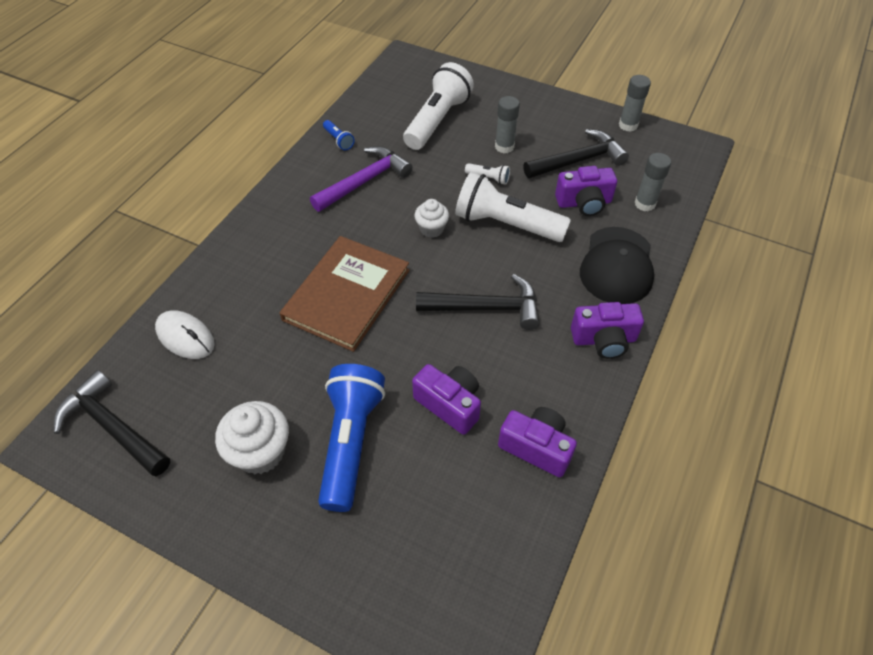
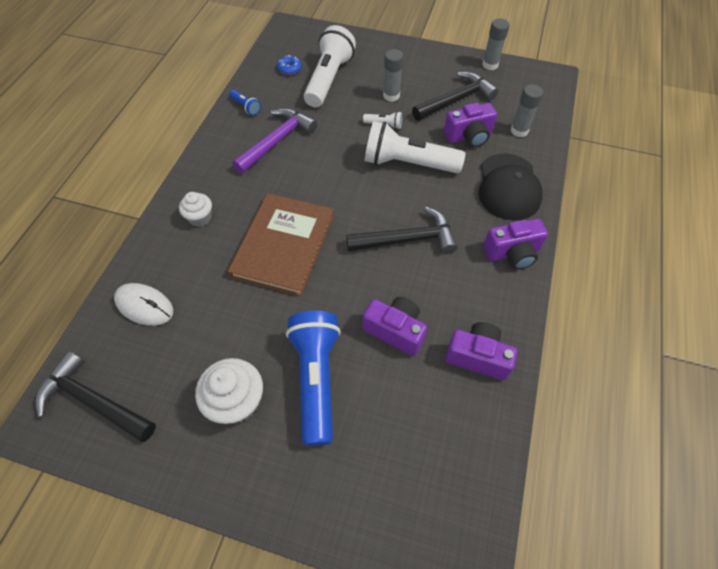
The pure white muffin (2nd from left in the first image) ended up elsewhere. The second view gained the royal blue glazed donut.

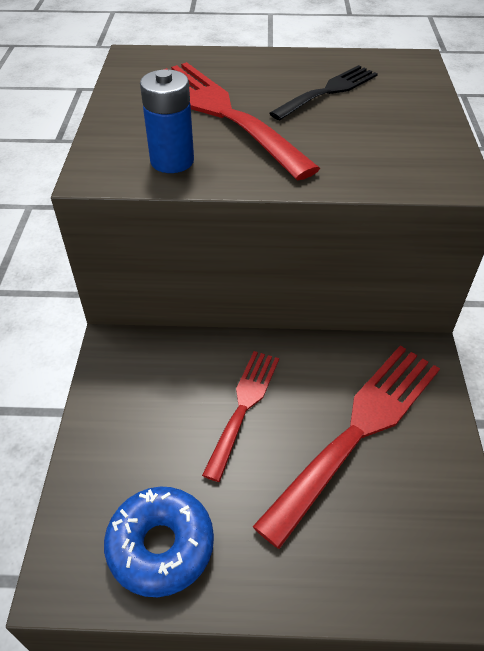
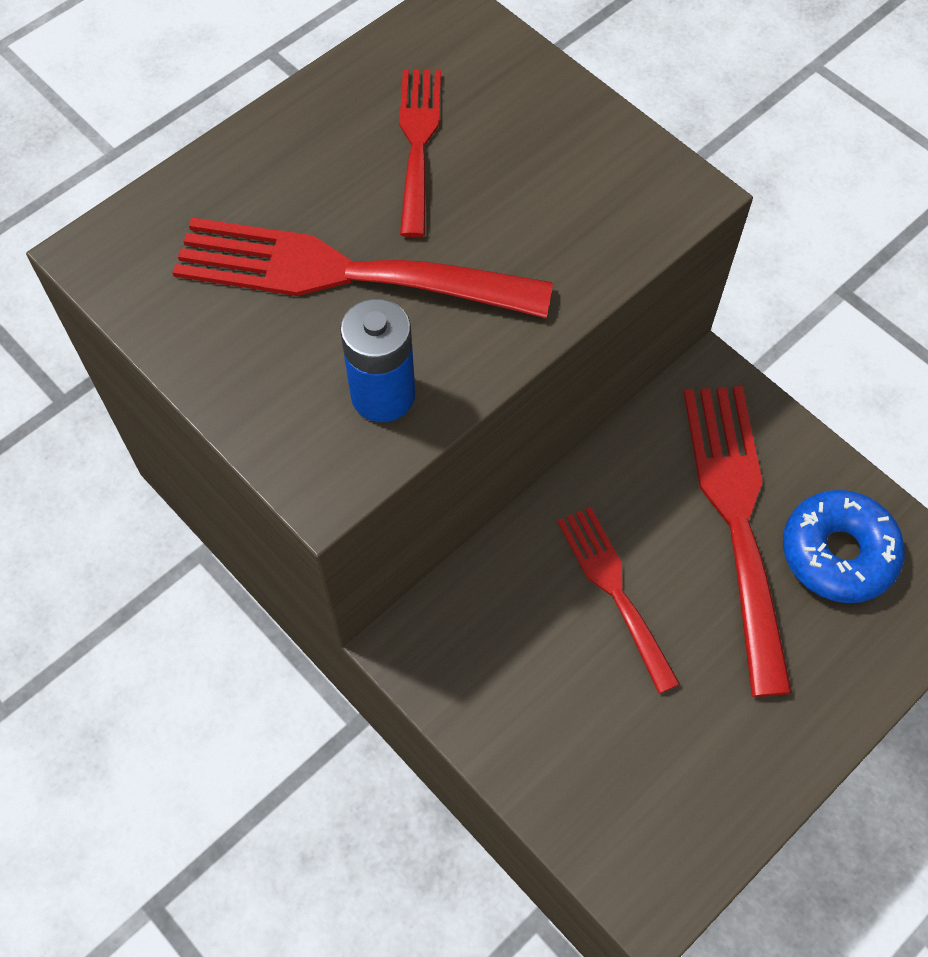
What was the jet-black dinner fork turned into the red dinner fork (2nd from left). The royal blue glazed donut ended up elsewhere.

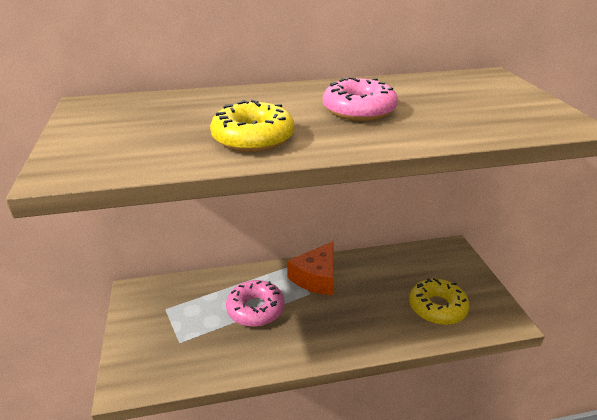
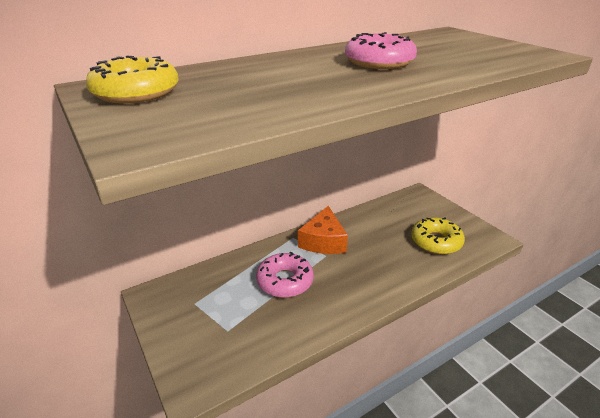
The yellow glazed donut (1st from left) ended up elsewhere.

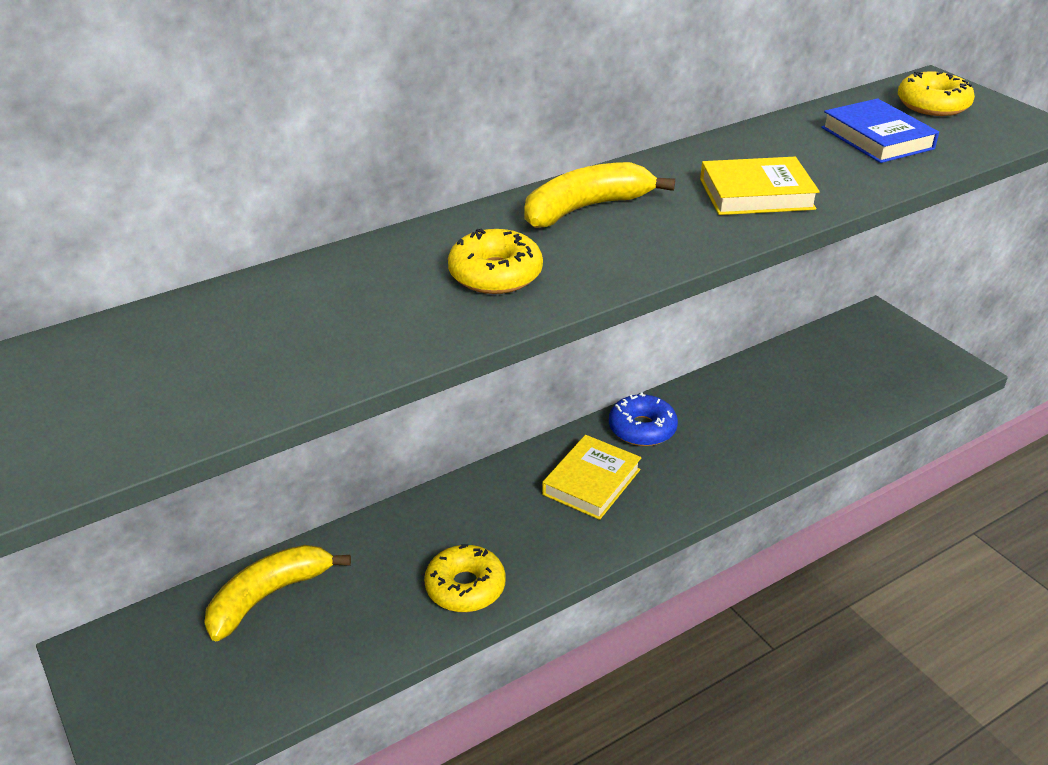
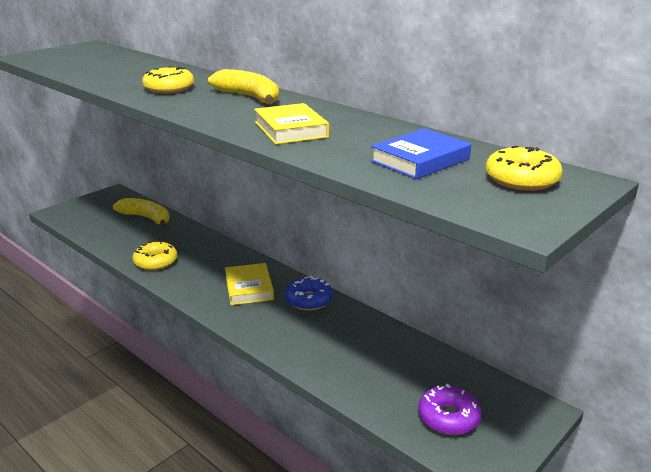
The yellow book (1st from left) ended up facing another way, 60 degrees clockwise from before. The second view gained the purple glazed donut.

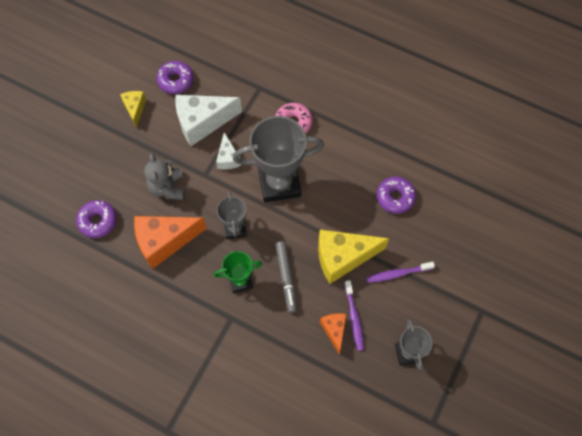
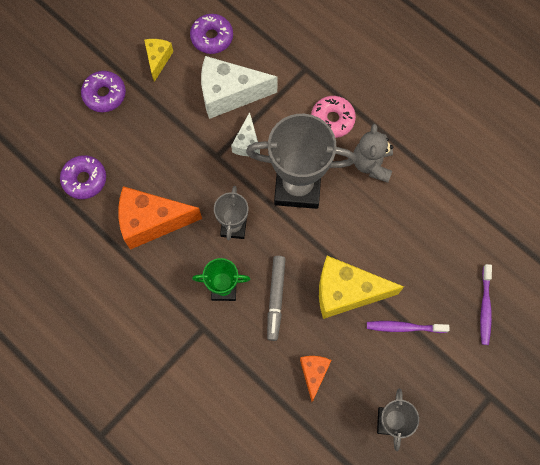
The purple glazed donut (3rd from left in the first image) ended up elsewhere. The ash-grey teddy bear ended up elsewhere. The purple toothbrush (1st from left in the first image) ended up elsewhere.

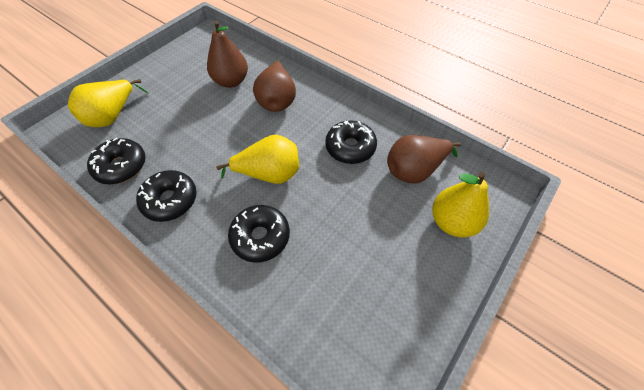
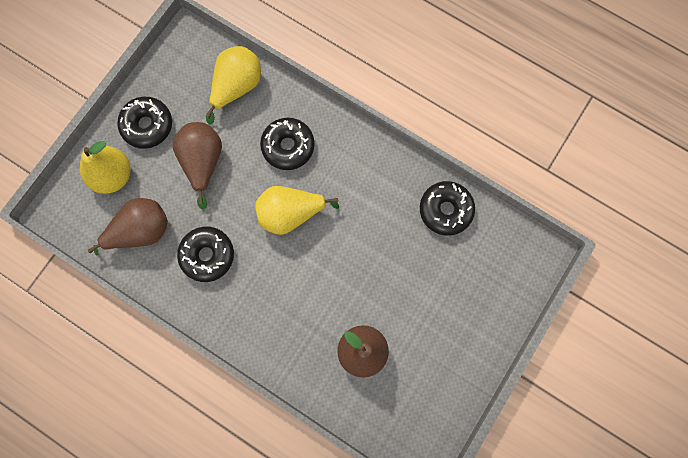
The jet-black glazed donut (2nd from left in the first image) ended up elsewhere. The russet toy pear (2nd from left) ended up elsewhere. The yellow toy pear (1st from left in the first image) ended up elsewhere.

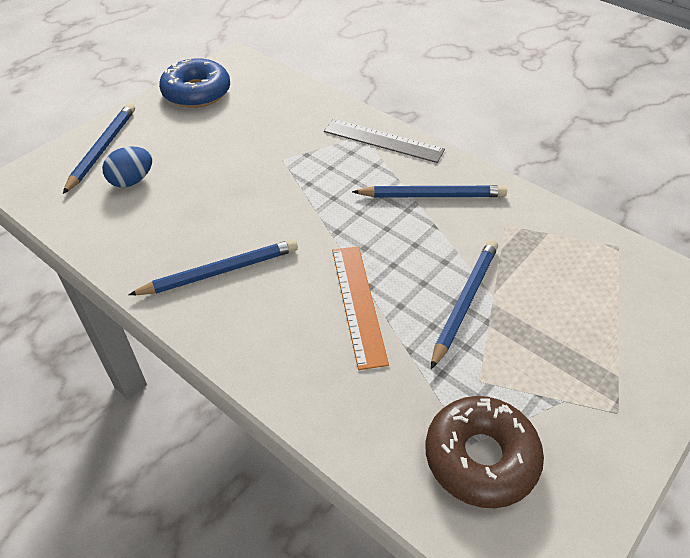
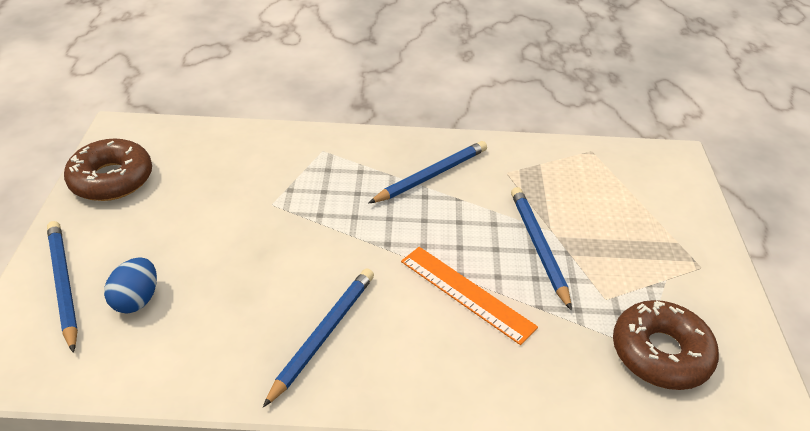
What was the royal blue glazed donut turned into the russet glazed donut (1st from left). The second view lost the ash-grey measuring stick.

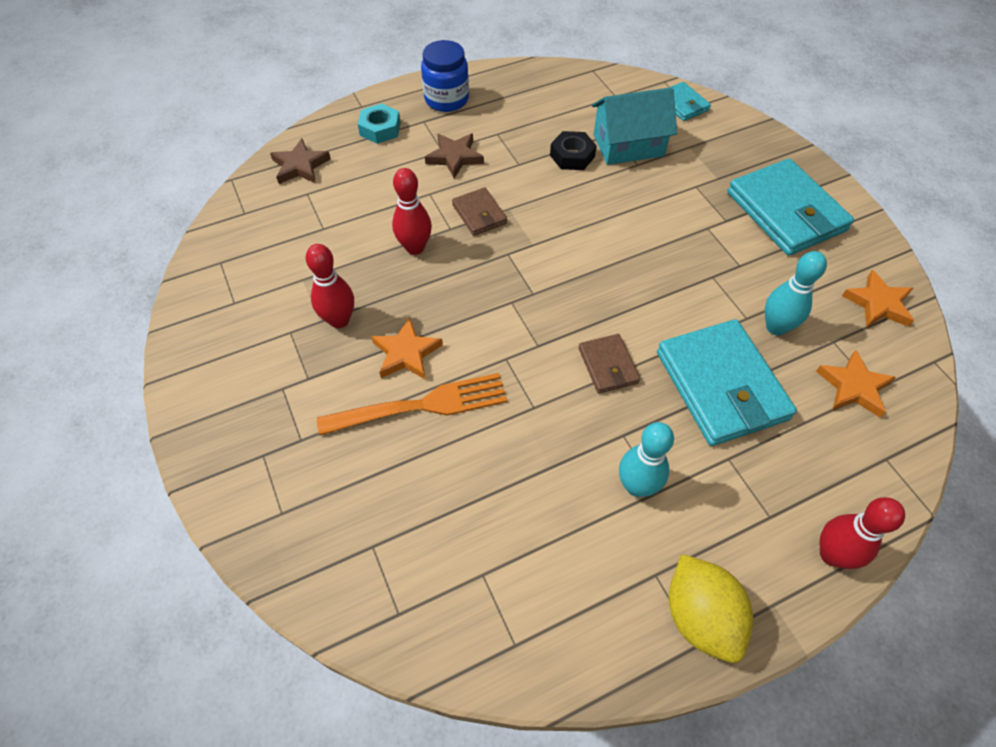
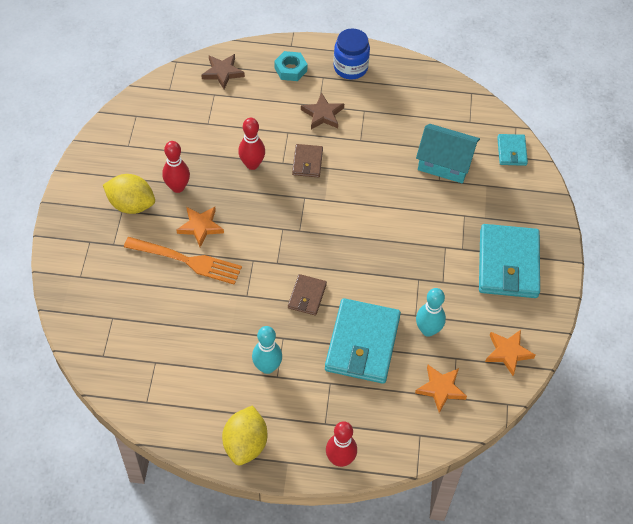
The second view gained the yellow citrus fruit (1st from left). The second view lost the jet-black nut.

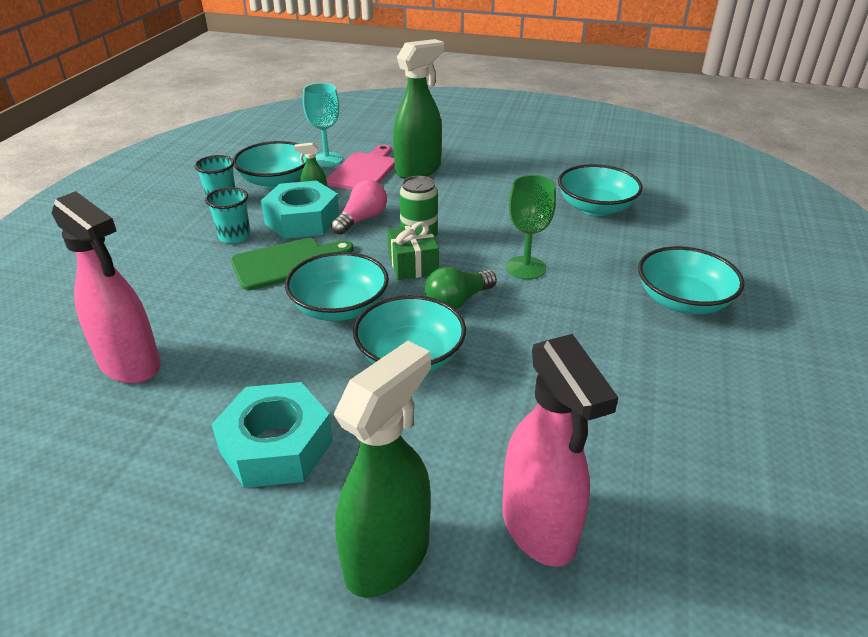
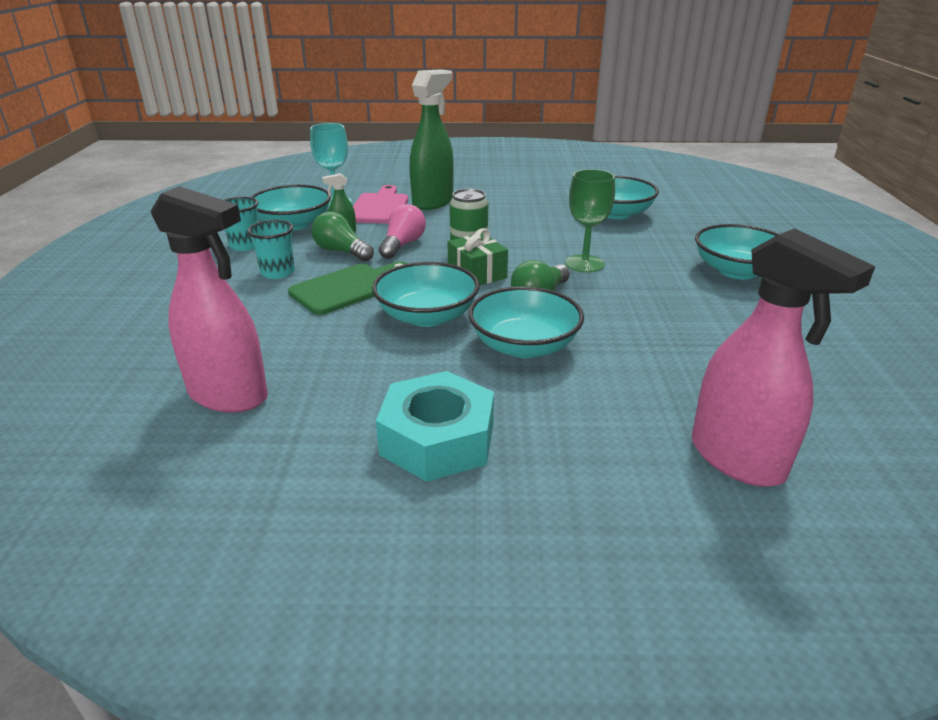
Where the turquoise nut (2nd from left) stood, the leaf-green light bulb (1st from left) came to stand. The second view lost the leaf-green sprayer (2nd from left).

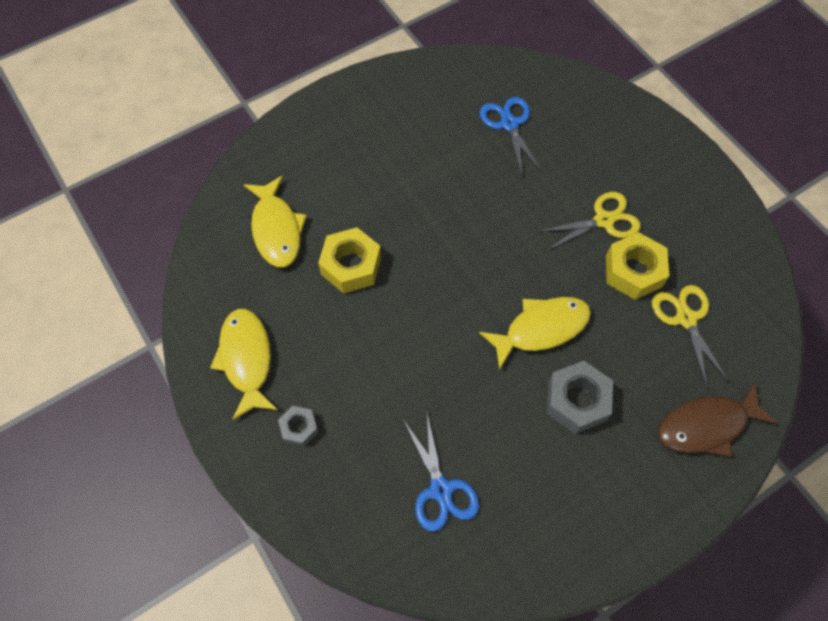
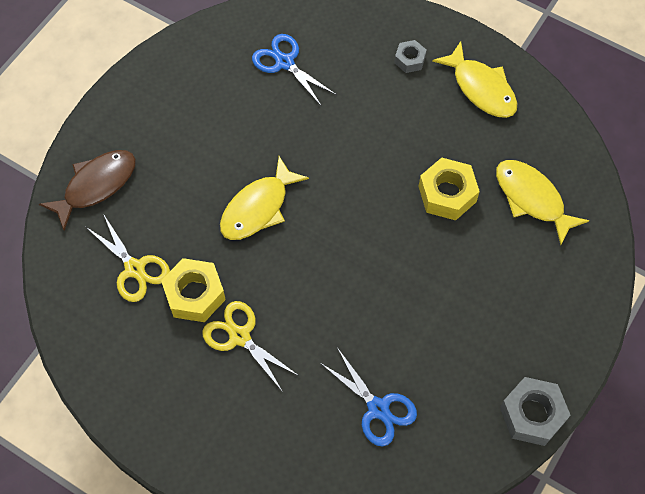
The yellow pair of scissors (1st from left in the first image) ended up facing another way, 90 degrees clockwise from before. The ash-grey nut (2nd from left) ended up elsewhere.

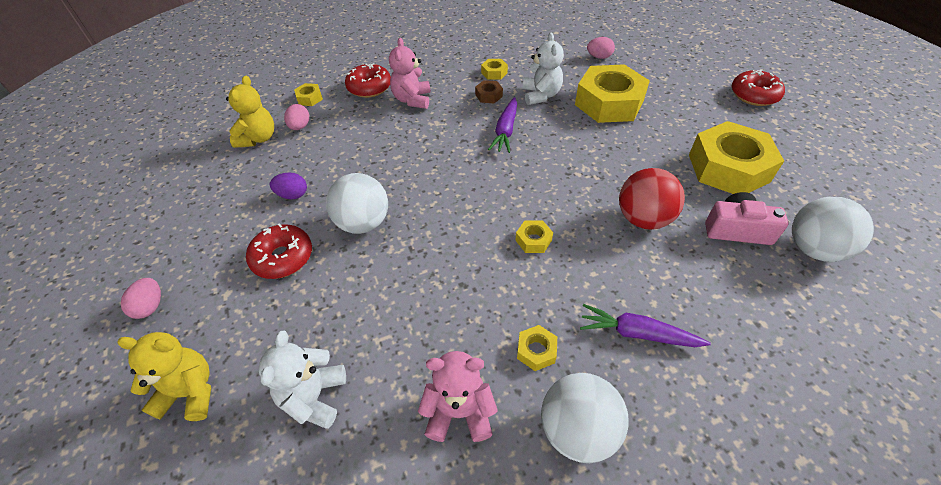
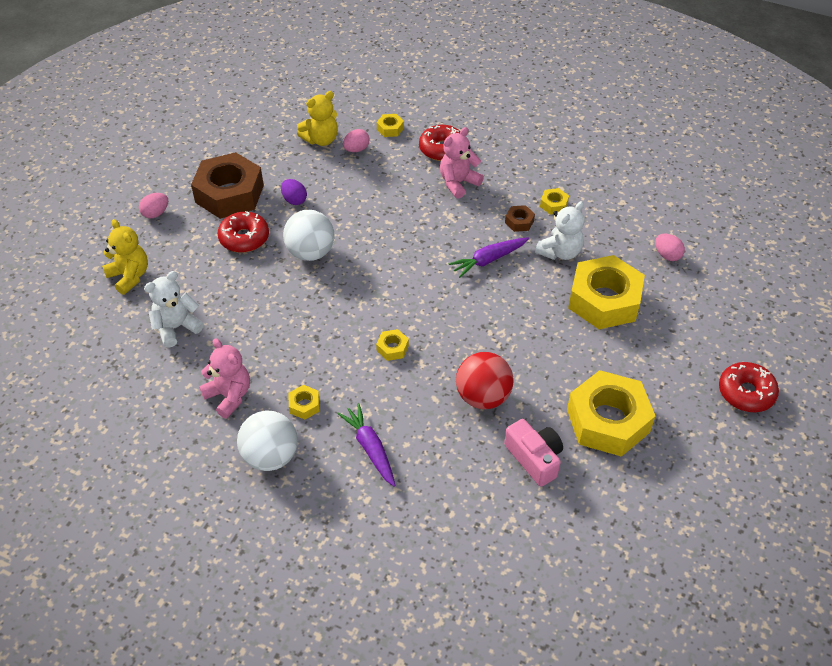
The second view gained the russet nut (1st from left). The second view lost the pure white ball (3rd from left).

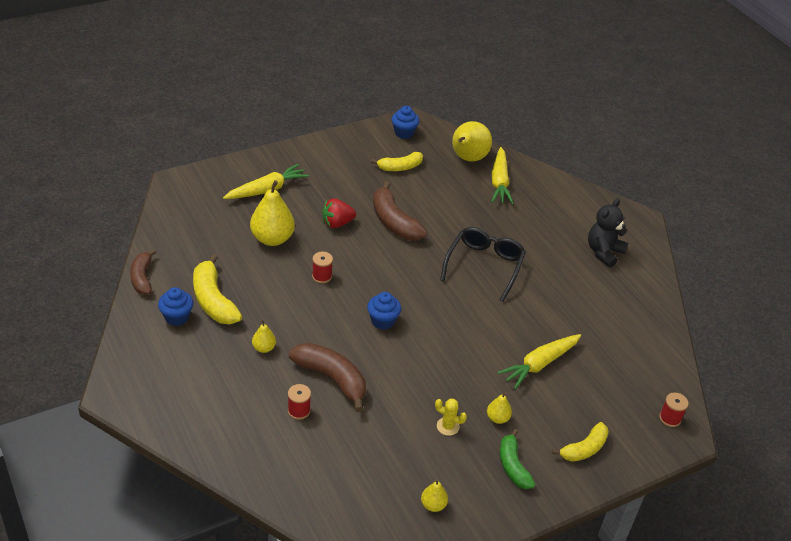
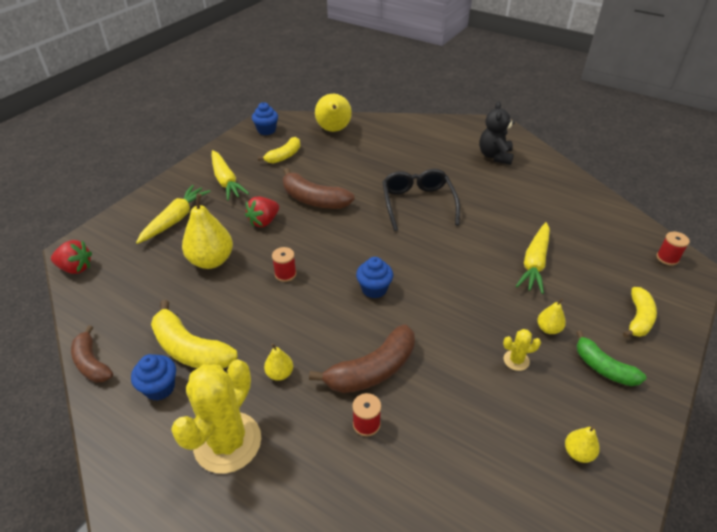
The second view gained the red berry (1st from left). The second view gained the yellow prickly plant (1st from left). The yellow toy carrot (2nd from left) ended up elsewhere. The russet banana fruit (2nd from left in the first image) ended up facing another way, 135 degrees clockwise from before.

